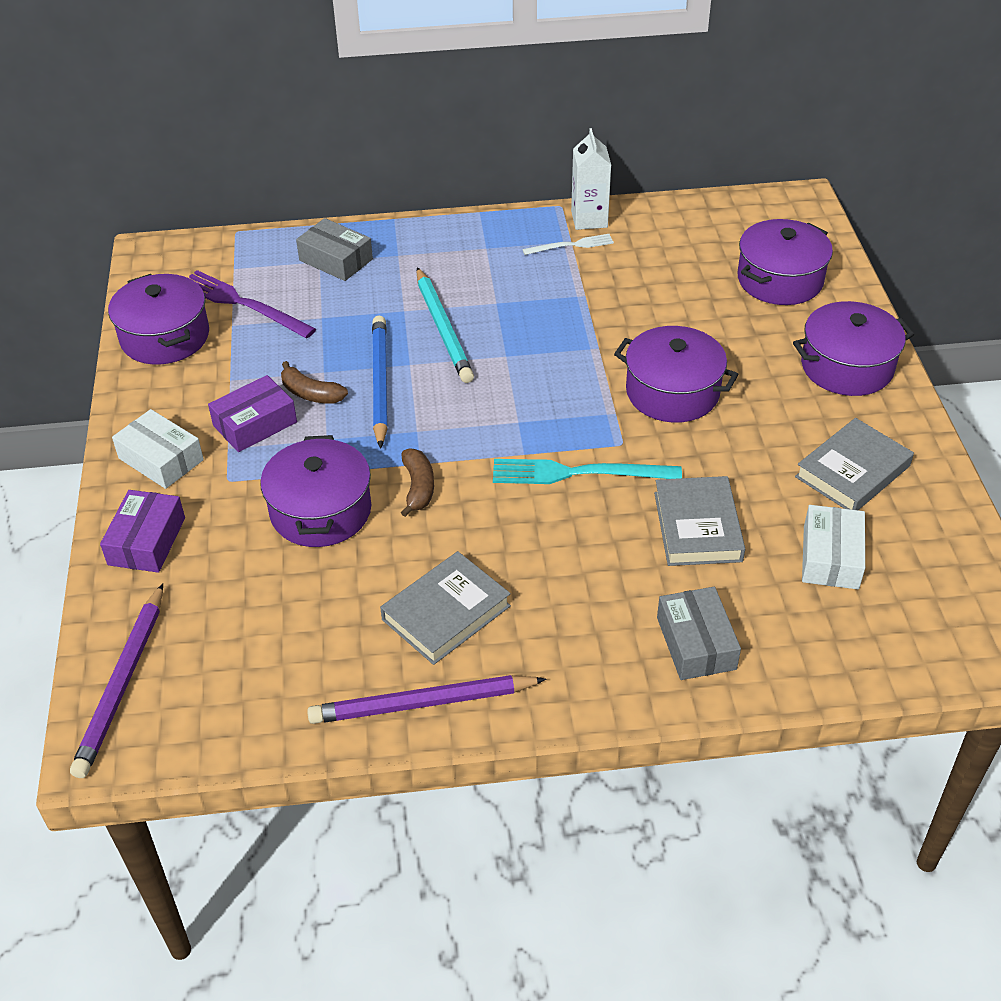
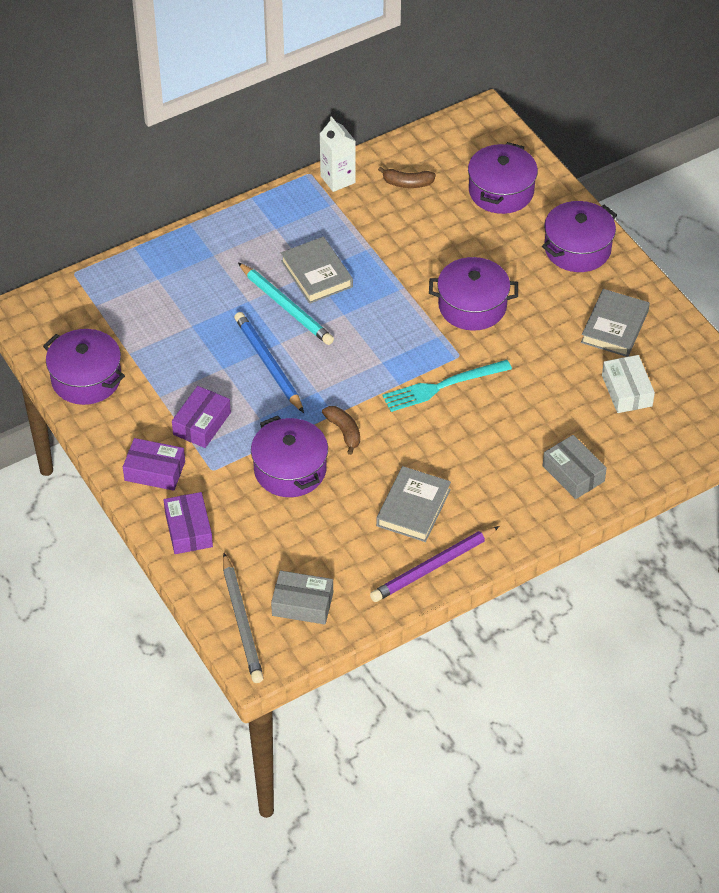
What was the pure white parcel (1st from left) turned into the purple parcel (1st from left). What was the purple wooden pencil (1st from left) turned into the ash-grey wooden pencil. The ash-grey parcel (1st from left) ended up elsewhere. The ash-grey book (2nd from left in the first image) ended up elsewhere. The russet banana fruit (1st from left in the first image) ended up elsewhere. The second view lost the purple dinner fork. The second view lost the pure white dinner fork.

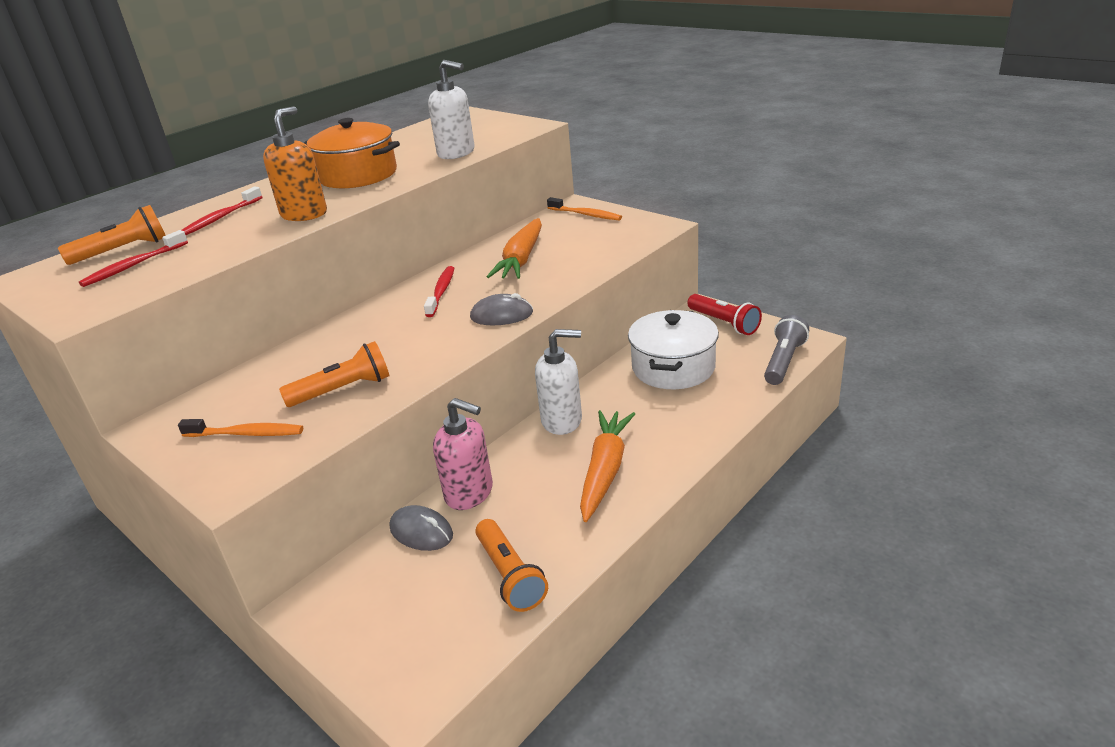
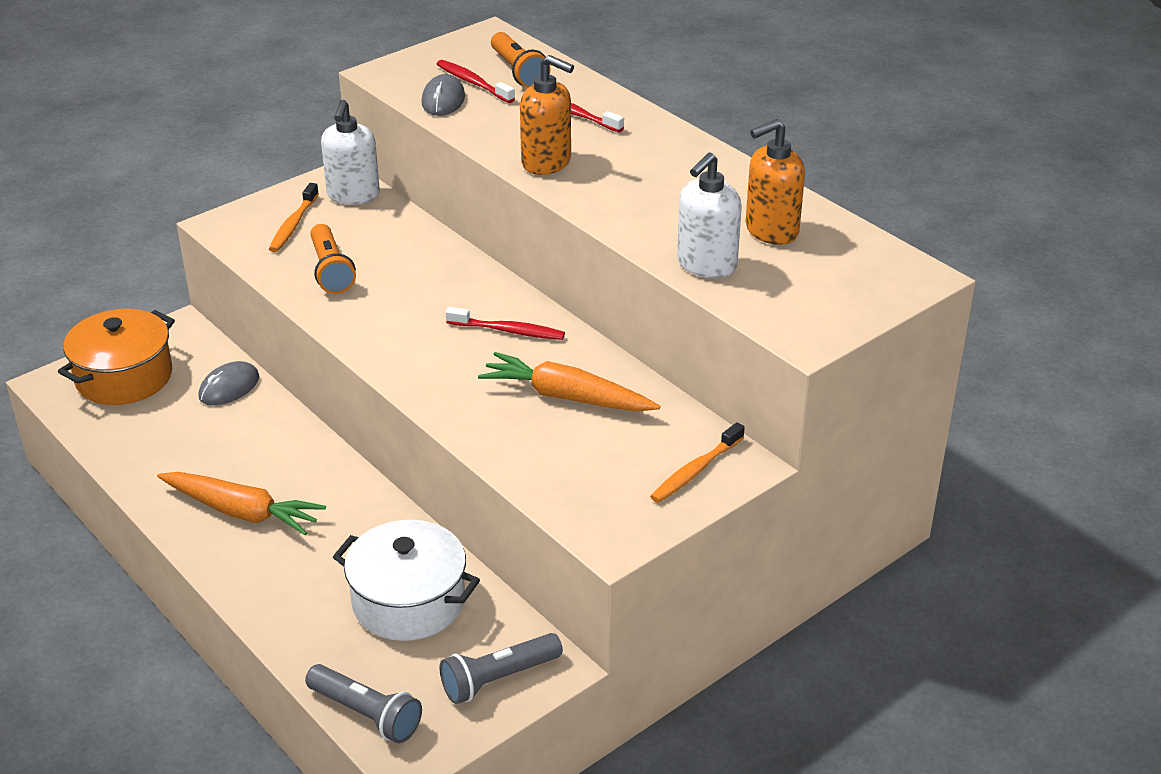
The orange-coloured stockpot ended up elsewhere. The pure white soap pump (2nd from left in the first image) ended up elsewhere. The ash-grey computer mouse (2nd from left) ended up elsewhere. What was the red pocket torch turned into the ash-grey pocket torch (2nd from left). The second view gained the orange-coloured soap pump (2nd from left). The second view lost the rose-pink soap pump. The second view lost the orange-coloured pocket torch (3rd from left).

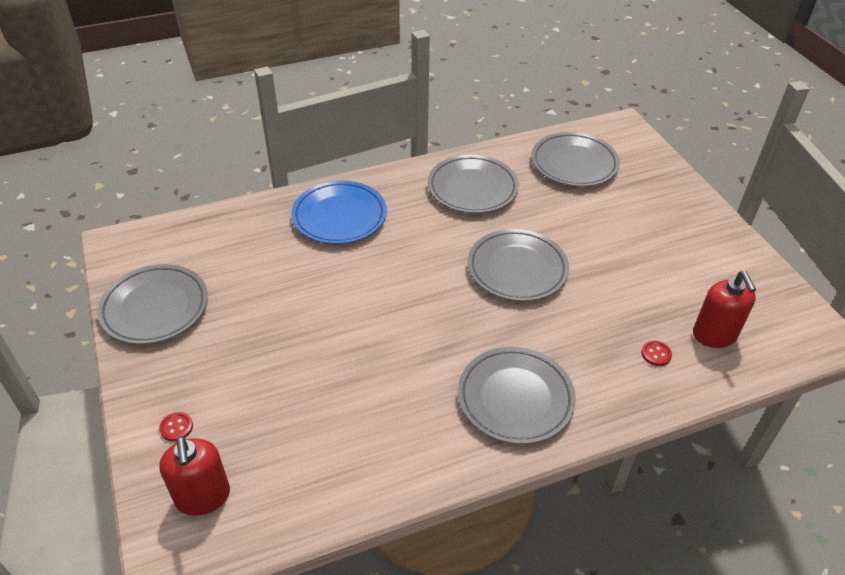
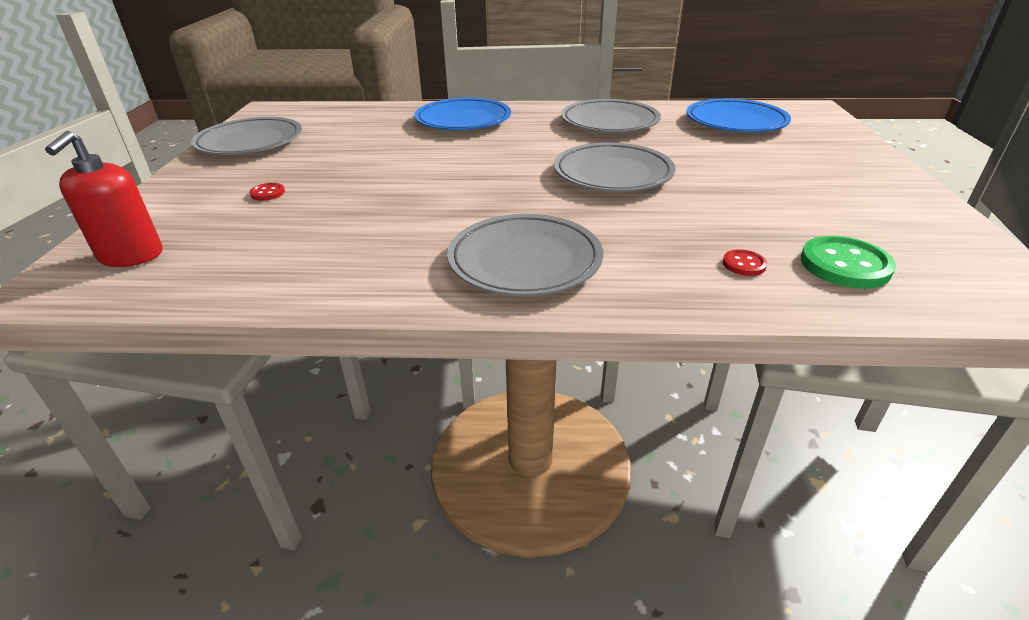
The red shirt button (1st from left) ended up elsewhere. What was the ash-grey dinner plate (5th from left) turned into the royal blue dinner plate (2nd from left). Where the red soap pump (2nd from left) stood, the leaf-green shirt button came to stand.

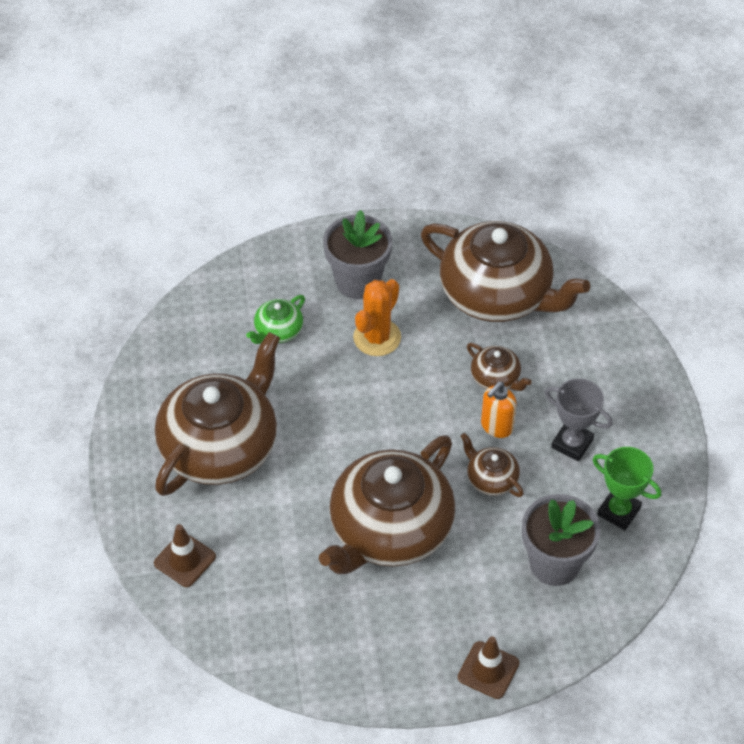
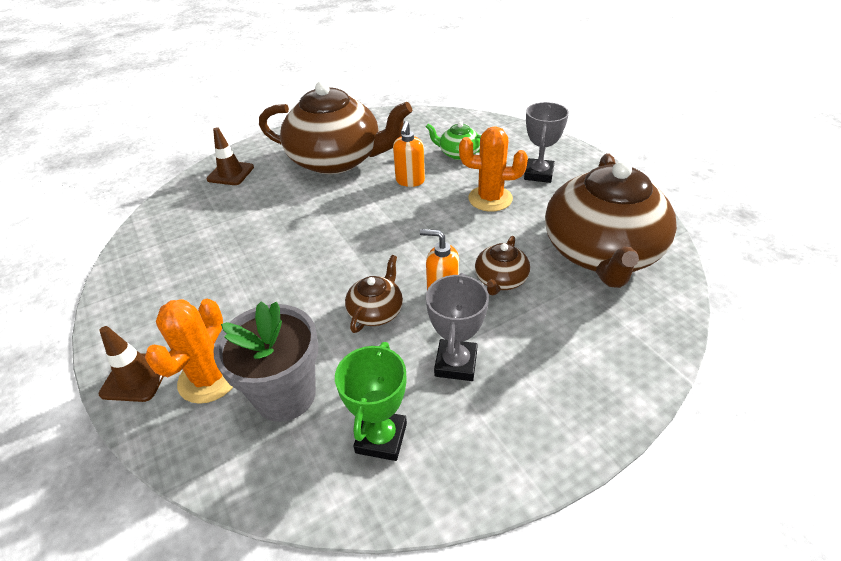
The second view gained the orange-coloured prickly plant (1st from left). The second view gained the orange-coloured soap pump (1st from left). Where the ash-grey flower pot (1st from left) stood, the ash-grey trophy (2nd from left) came to stand. The second view lost the russet tea pot (2nd from left).

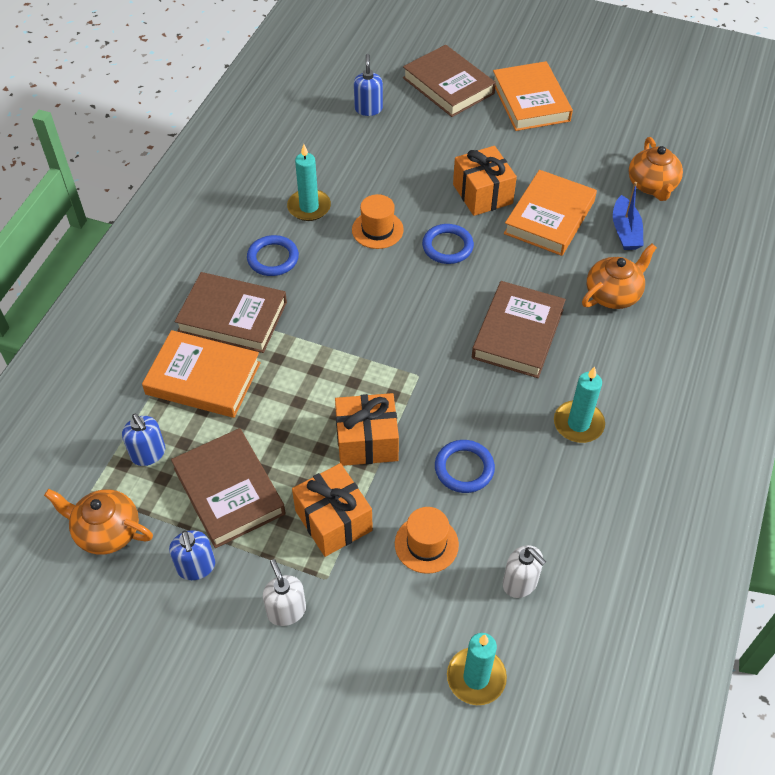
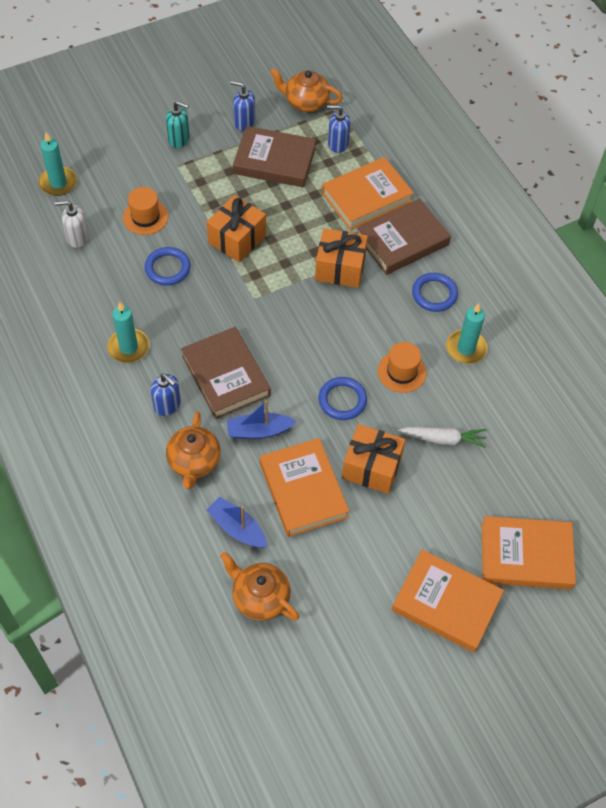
The royal blue soap pump (3rd from left in the first image) ended up elsewhere. What was the pure white soap pump (1st from left) turned into the turquoise soap pump. The second view gained the royal blue toy boat (2nd from left). The orange-coloured tea pot (1st from left in the first image) ended up facing another way, 135 degrees counterclockwise from before. The orange-coloured gift (1st from left in the first image) ended up elsewhere. The second view gained the pure white toy carrot. What was the russet book (3rd from left) turned into the orange-coloured book (4th from left).

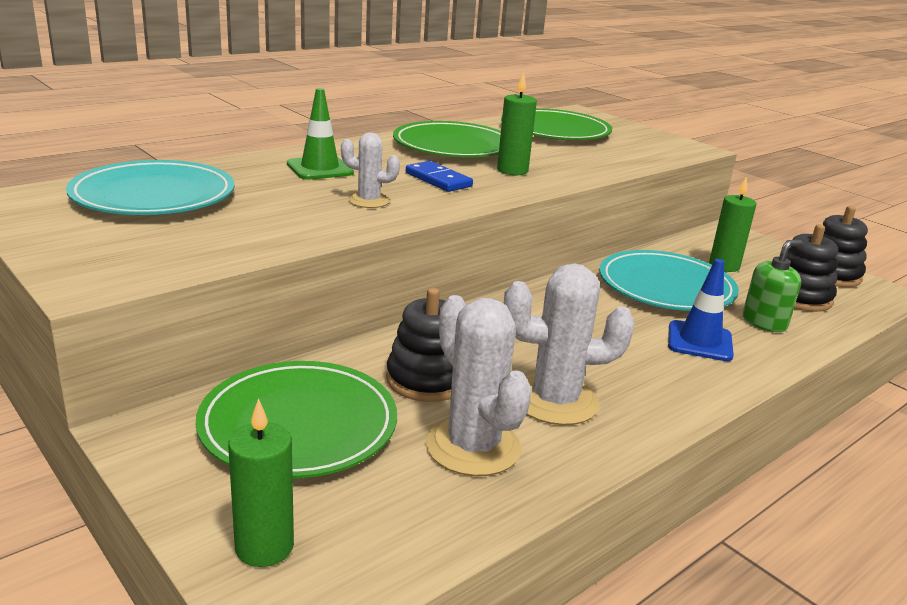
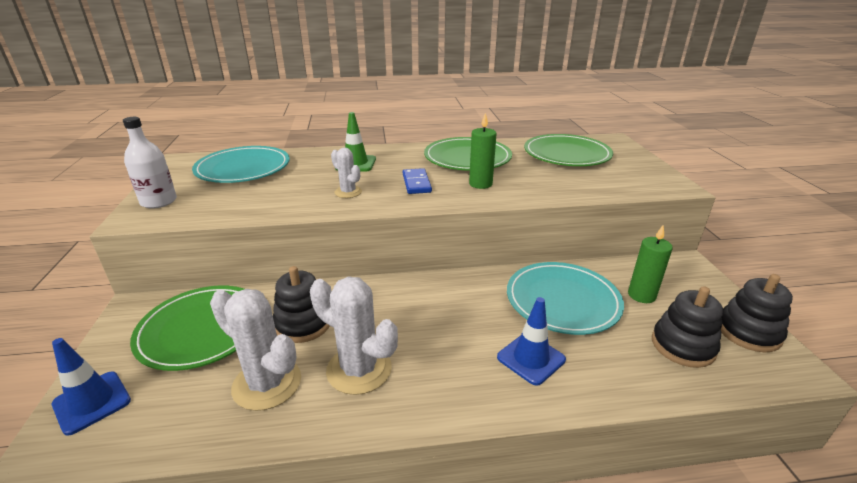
Where the leaf-green candle (1st from left) stood, the royal blue road cone (1st from left) came to stand. The second view gained the pure white drink bottle. The pure white prickly plant (2nd from left in the first image) ended up facing another way, 60 degrees counterclockwise from before. The second view lost the leaf-green soap pump.

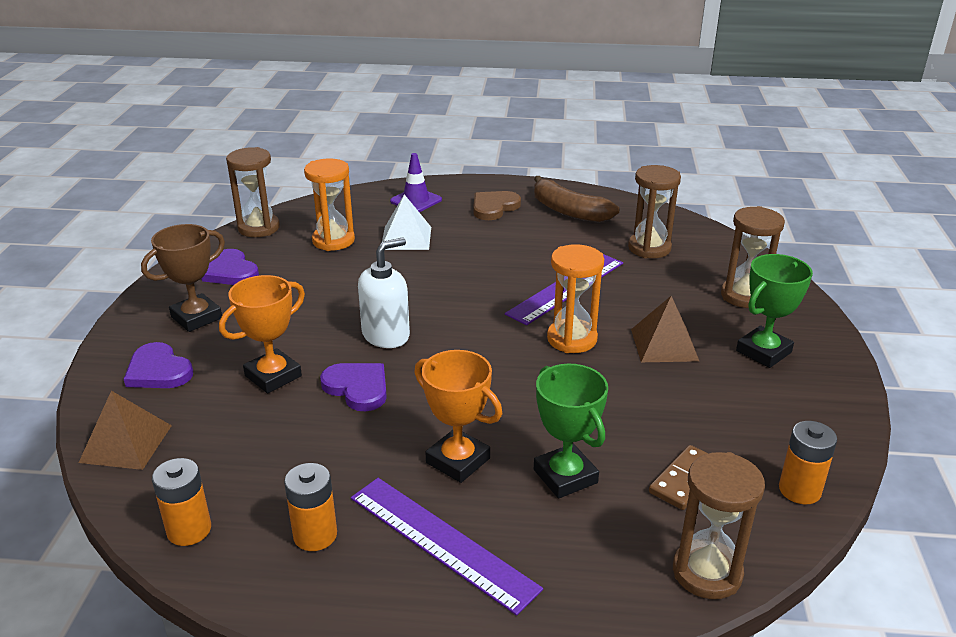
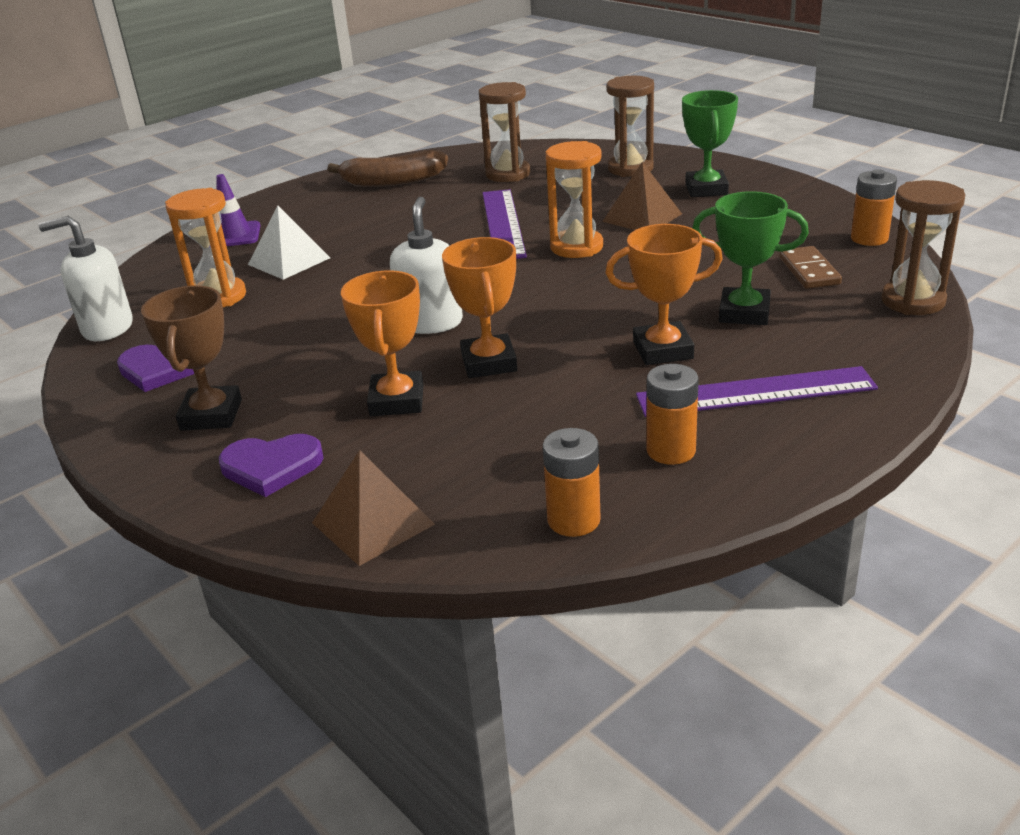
Where the russet sandglass (1st from left) stood, the pure white soap pump (1st from left) came to stand. Where the purple heart (3rd from left) stood, the orange-coloured trophy (2nd from left) came to stand. The second view lost the russet heart.

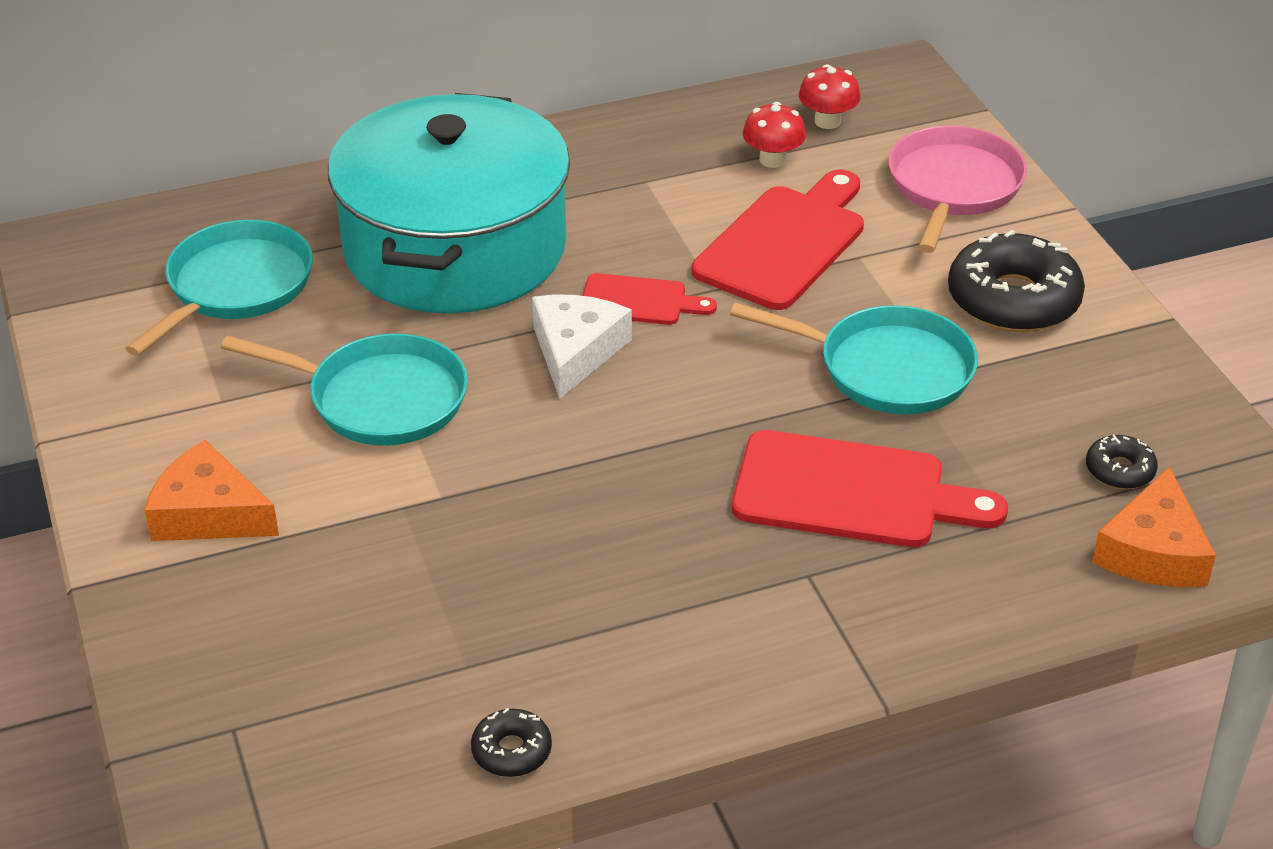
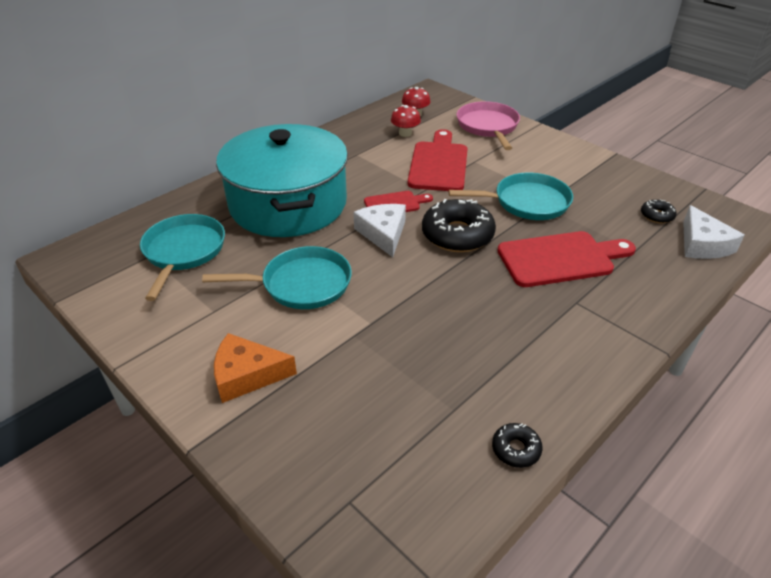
The jet-black glazed donut (2nd from left in the first image) ended up elsewhere. What was the orange-coloured cheese (2nd from left) turned into the pure white cheese (2nd from left).

